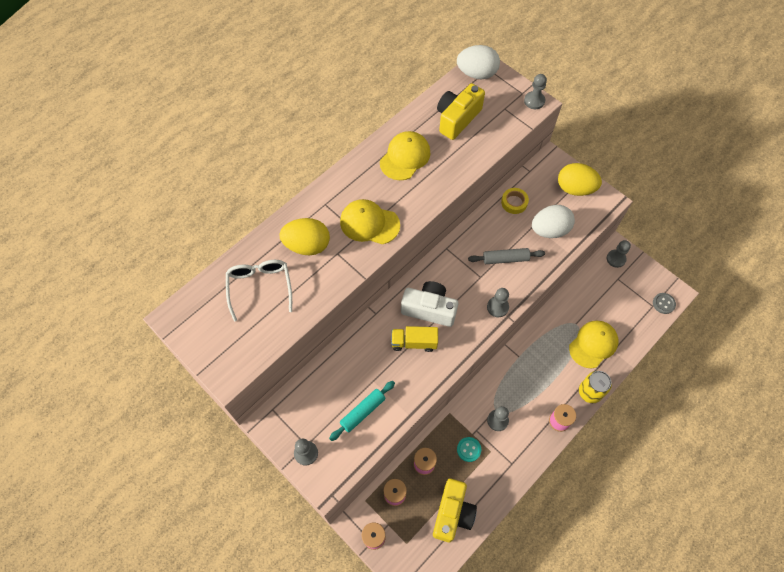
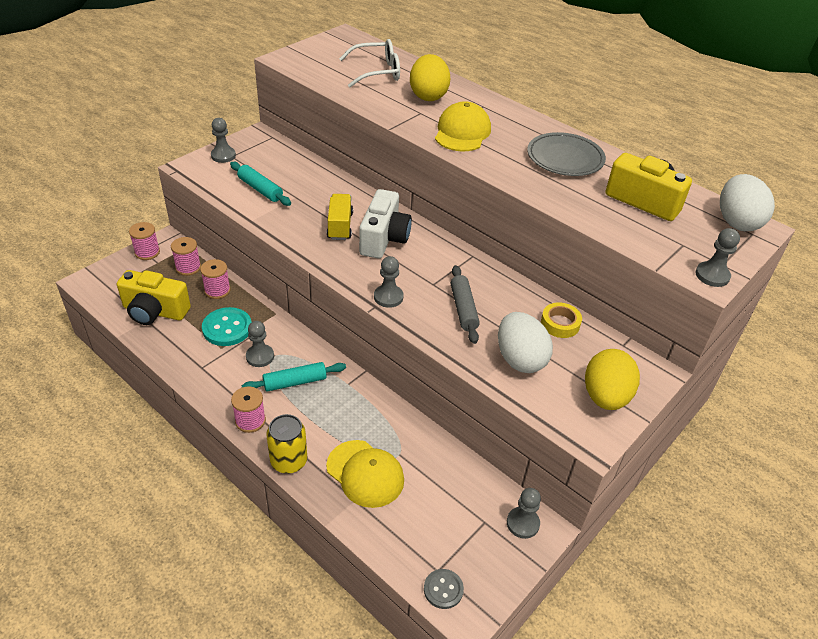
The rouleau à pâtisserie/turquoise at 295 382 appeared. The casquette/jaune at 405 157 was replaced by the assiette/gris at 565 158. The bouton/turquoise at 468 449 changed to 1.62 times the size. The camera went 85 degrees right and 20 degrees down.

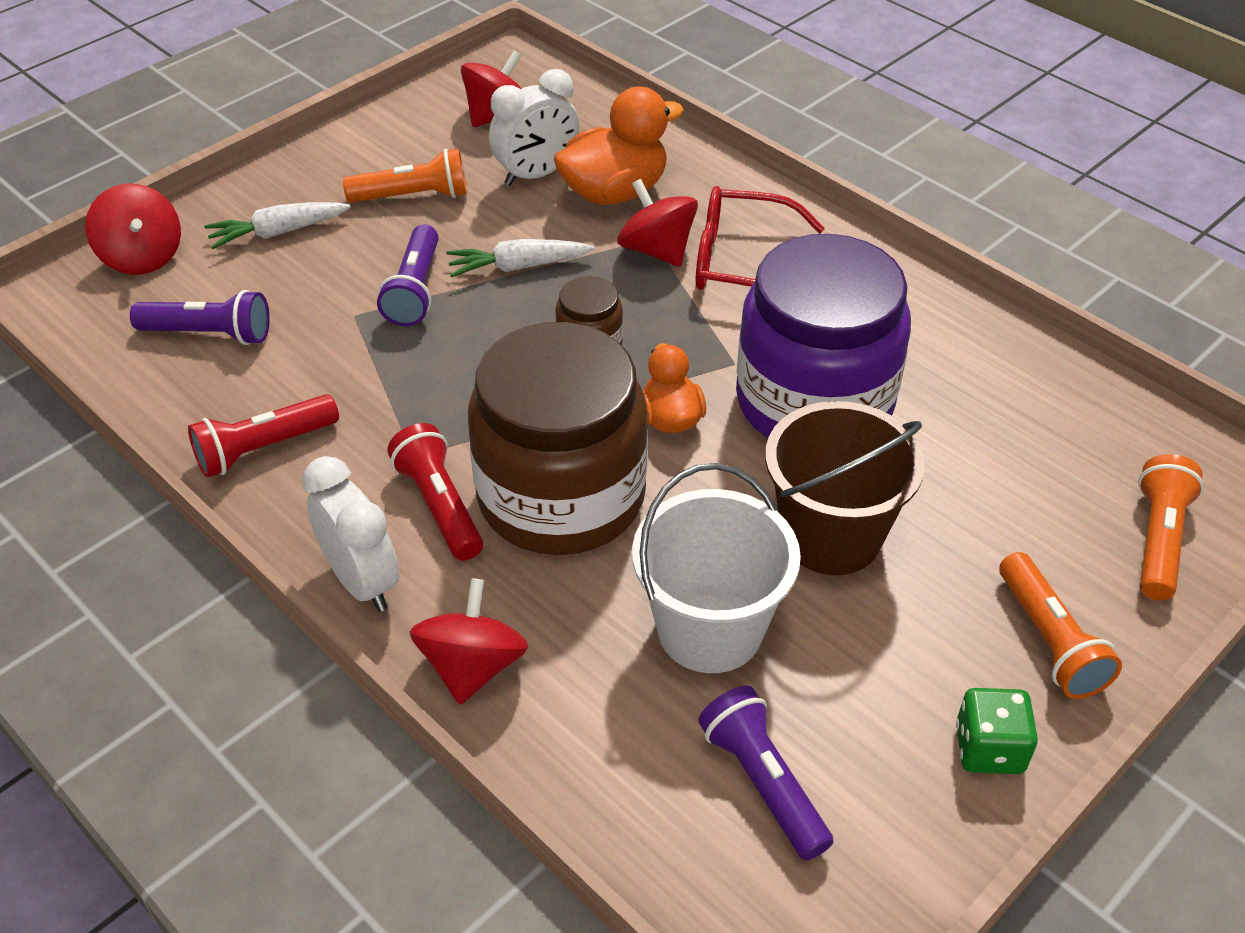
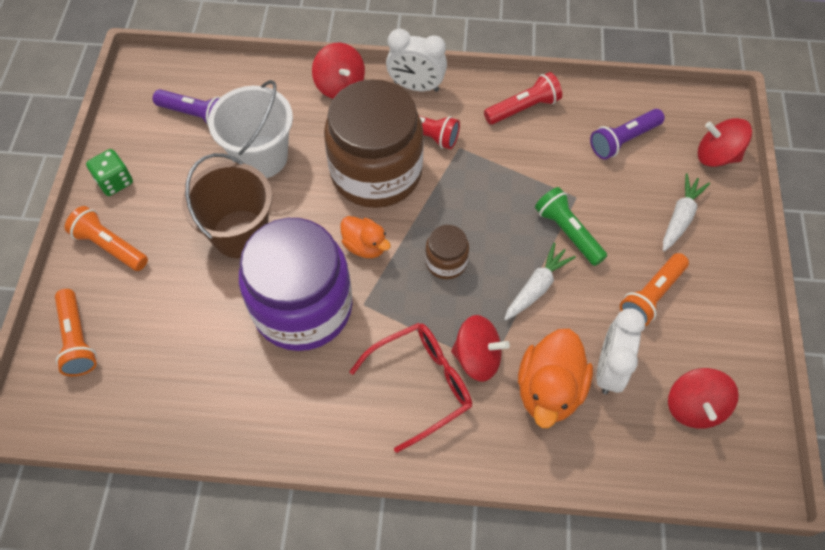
The lampe de poche/violet at 415 290 became the lampe de poche/vert at 568 232. The lampe de poche/rouge at 264 448 turned 45 degrees clockwise. The camera went 140 degrees right and 15 degrees up.

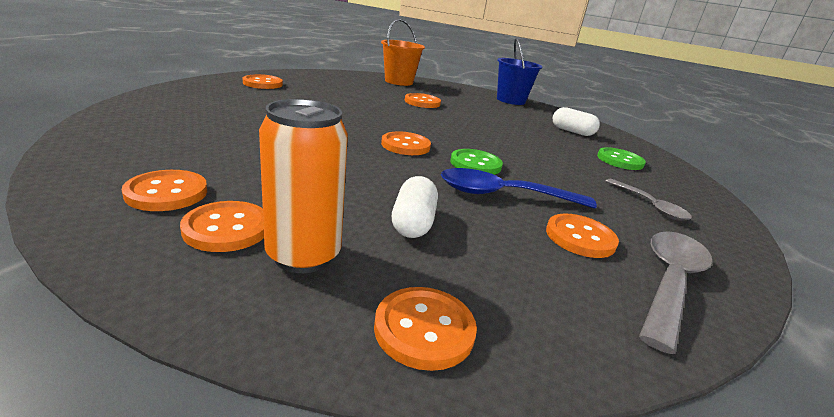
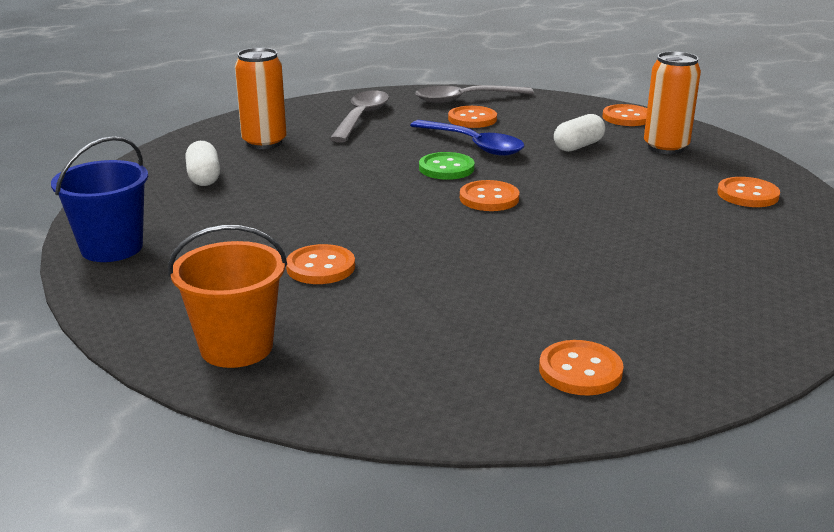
The bouton/orange at 227 228 disappeared. The bouton/vert at 620 160 was replaced by the canette/orange at 264 142. The cuillère/gris at 649 206 changed to 1.57 times the size. The camera went 135 degrees left and 0 degrees up.

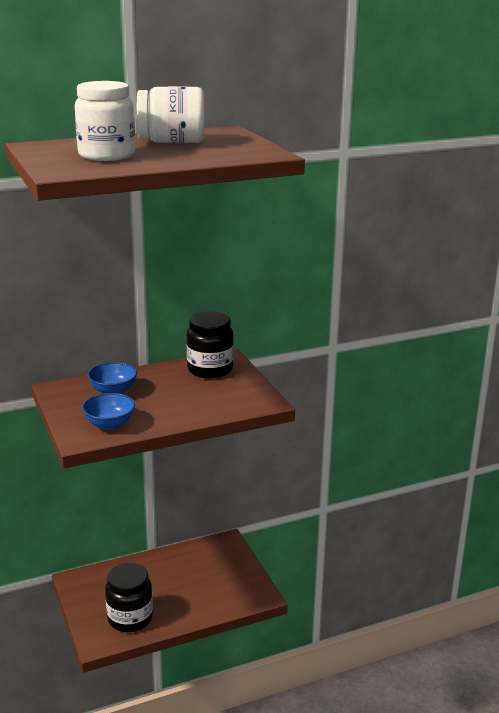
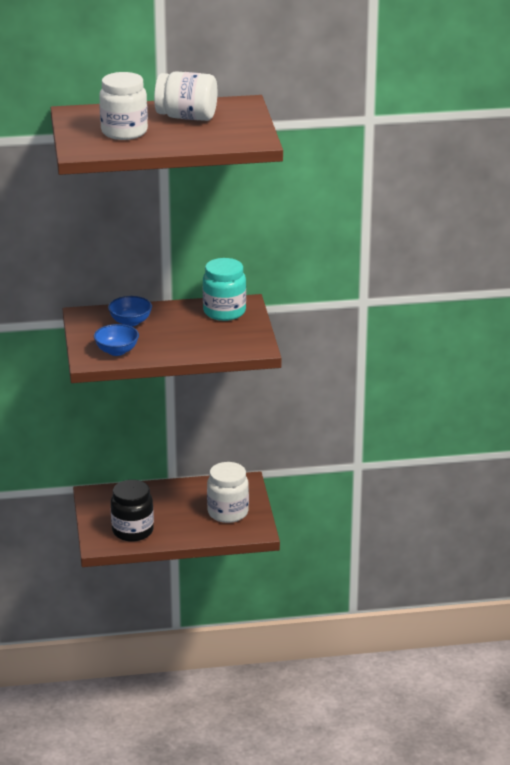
The bocal/blanc at 228 512 appeared. The bocal/noir at 210 370 became the bocal/turquoise at 224 312. The camera went 15 degrees right and 5 degrees up.

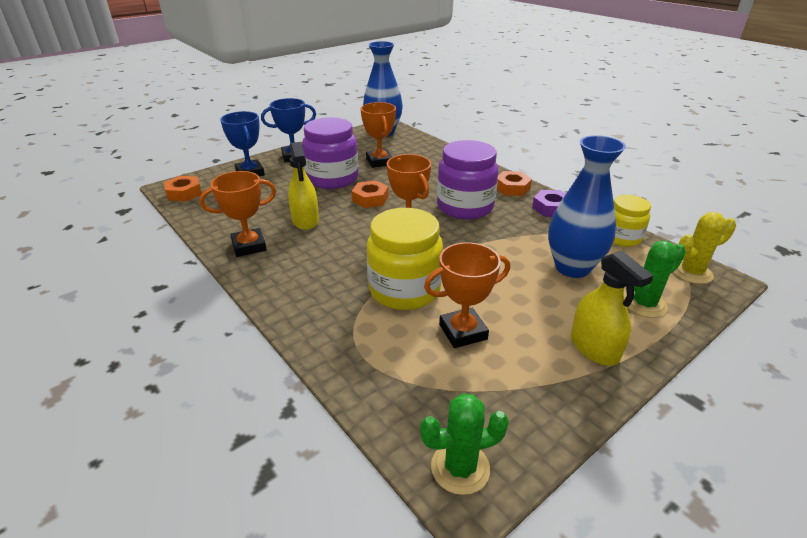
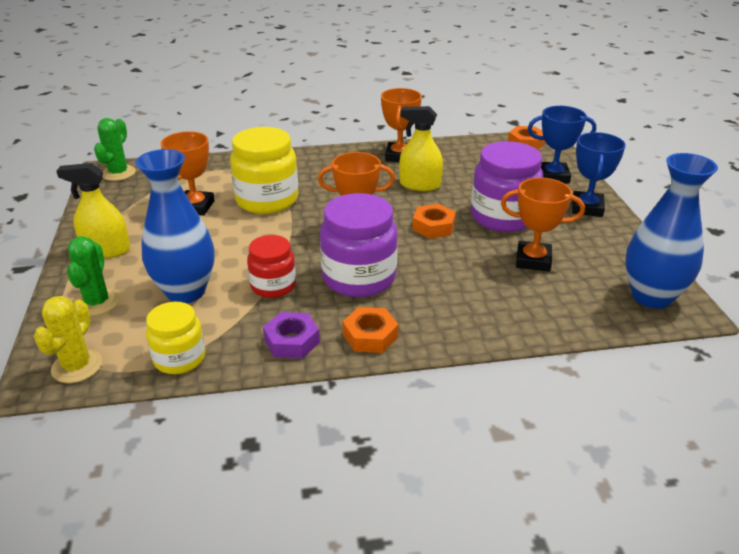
The bocal/rouge at 273 286 appeared. The camera went 120 degrees right and 0 degrees up.

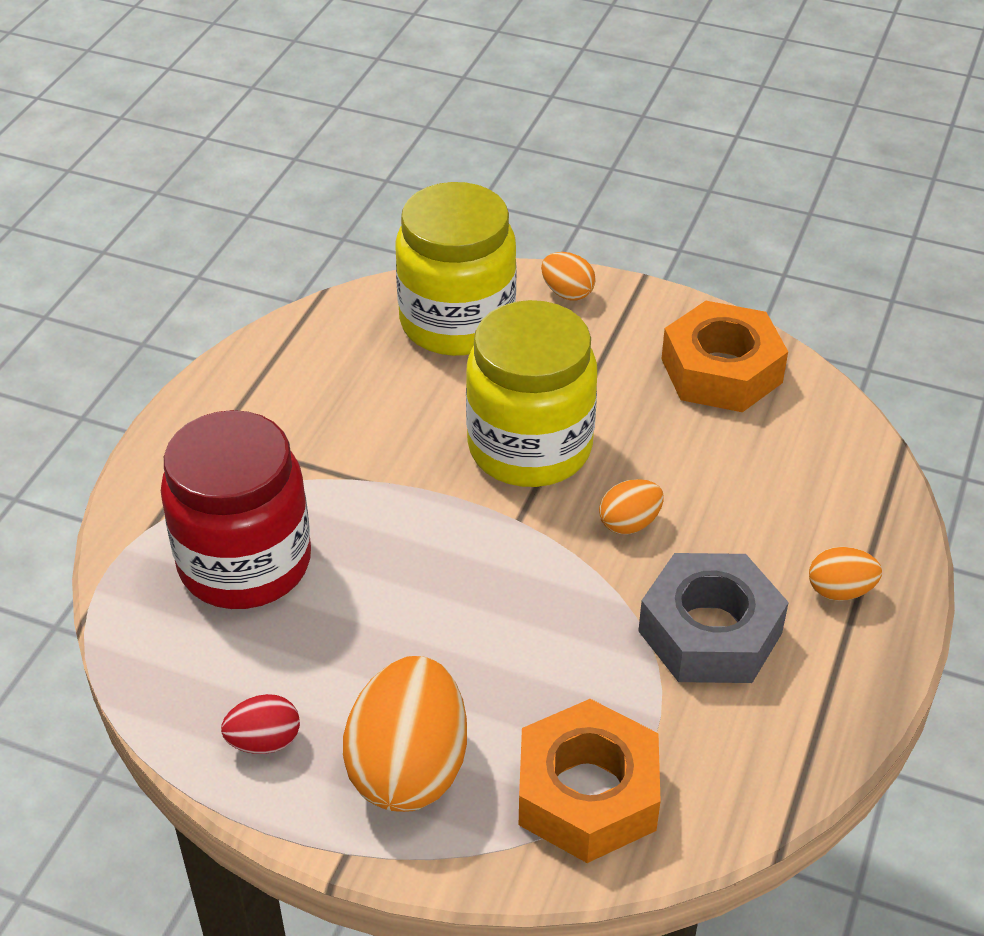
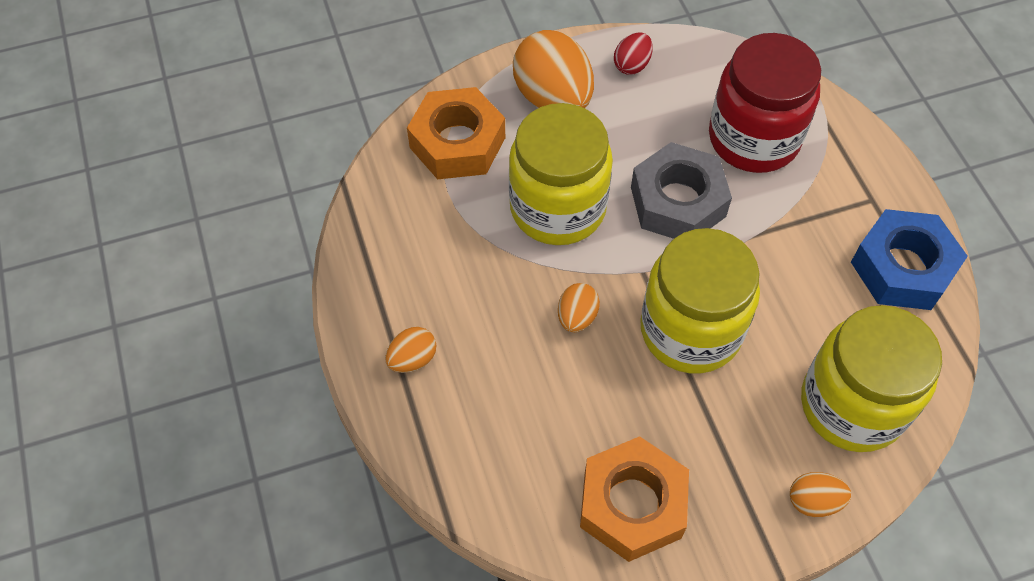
The bocal/jaune at 558 208 appeared. The écrou/bleu at 902 268 appeared. The écrou/gris moved from 710 632 to 678 202. The camera went 140 degrees right and 15 degrees up.

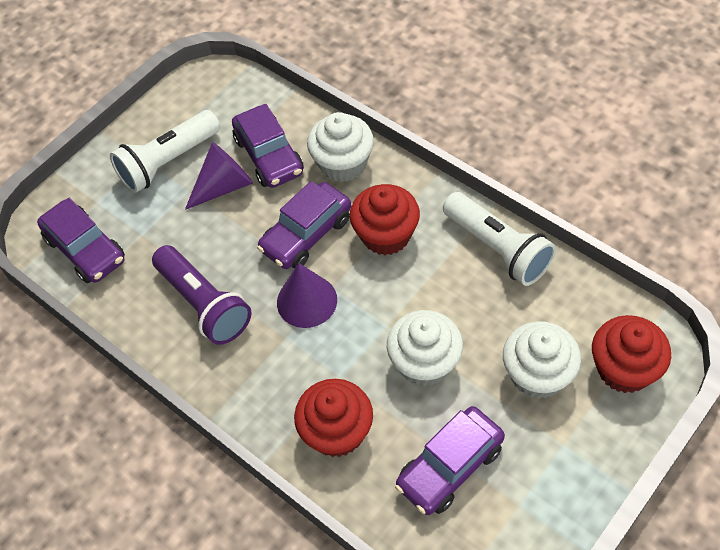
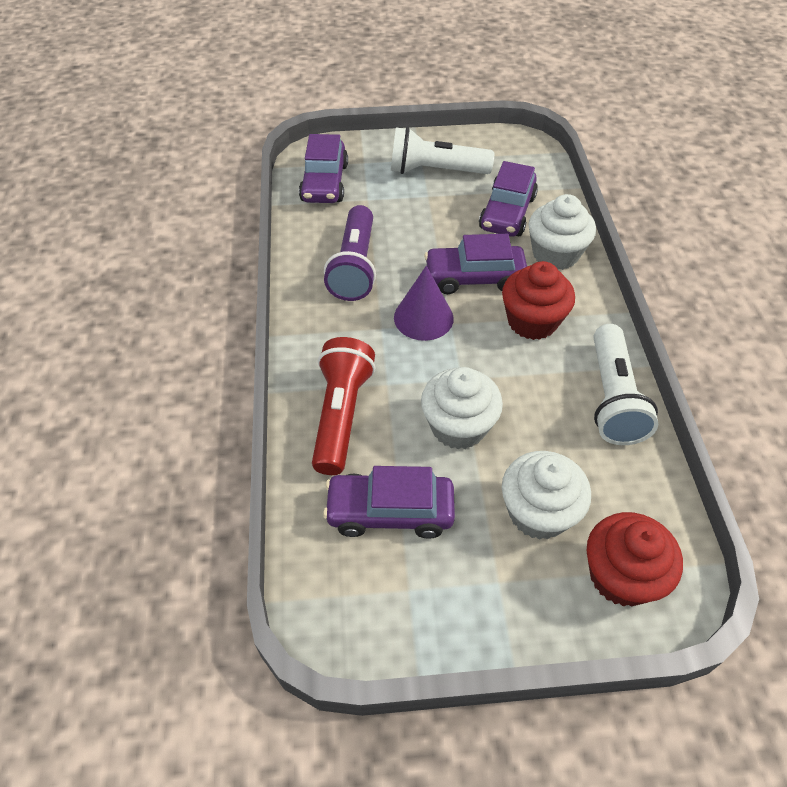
The cône/violet at 224 186 disappeared. The muffin/rouge at 337 432 was replaced by the lampe de poche/rouge at 341 415. The camera went 40 degrees right and 5 degrees down.

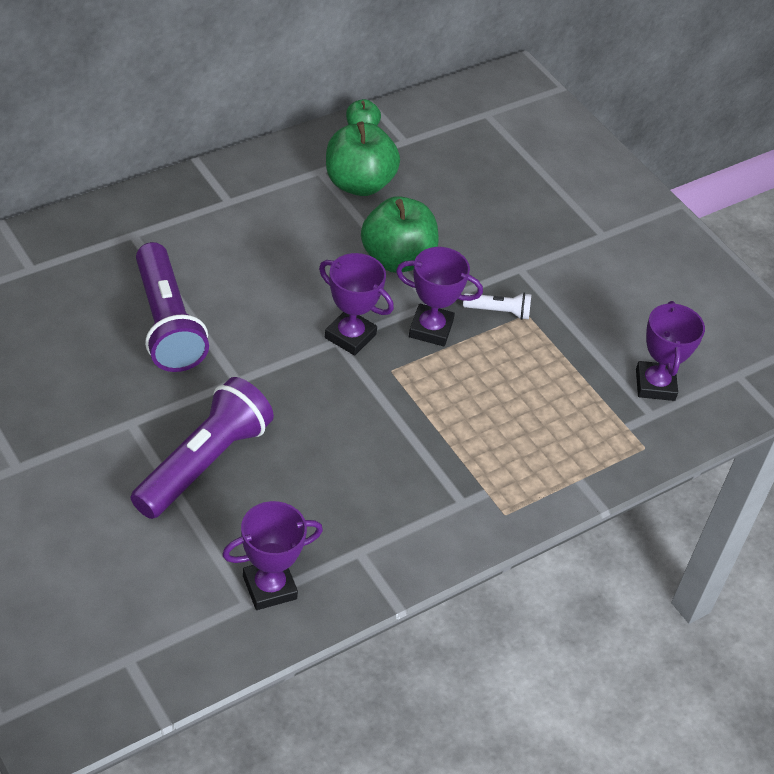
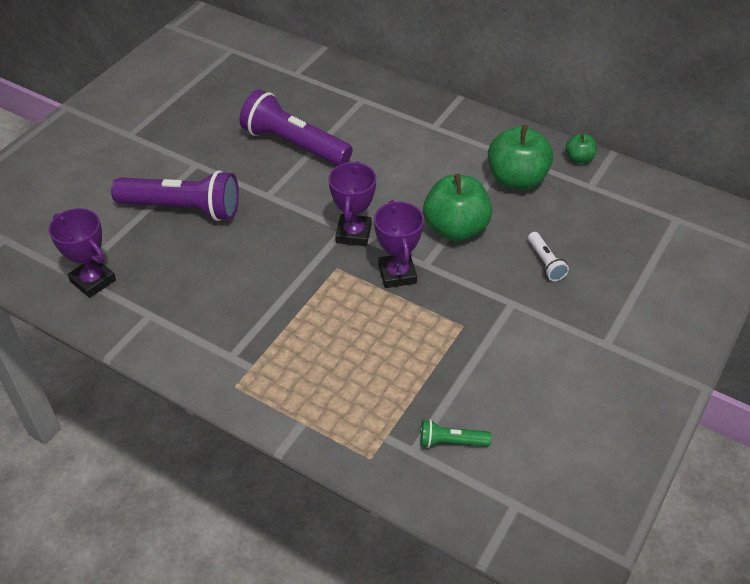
The lampe de poche/blanc moved from 499 311 to 545 263. The trophée/violet at 655 385 was replaced by the lampe de poche/vert at 451 442. The lampe de poche/violet at 167 323 turned 75 degrees clockwise. The camera went 70 degrees right and 0 degrees up.

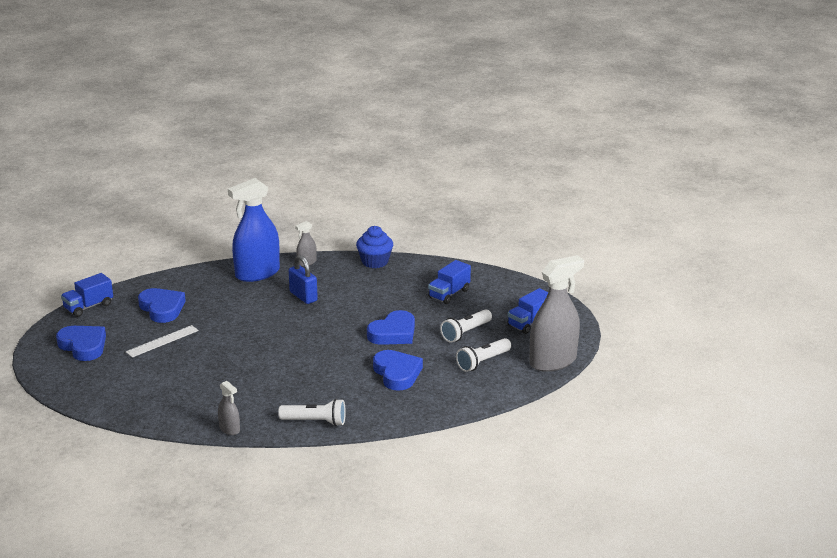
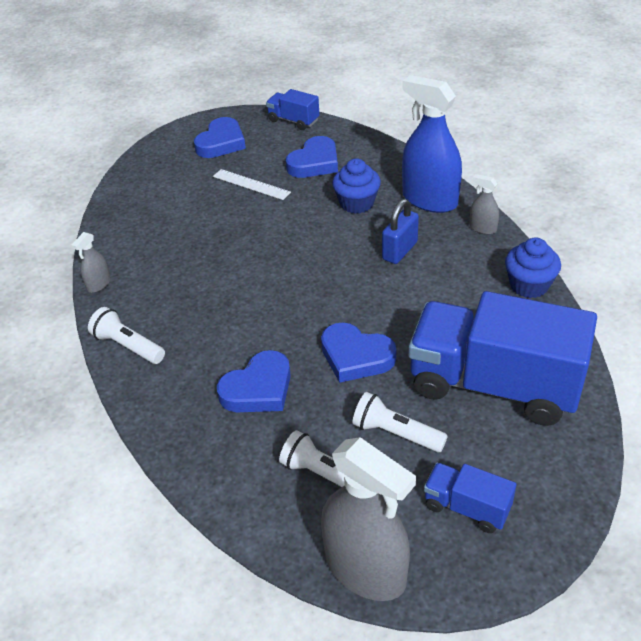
The muffin/bleu at 356 203 appeared. The lampe de poche/blanc at 315 422 turned 135 degrees clockwise. The camion/bleu at 449 294 changed to 2.25 times the size. The camera went 75 degrees right and 15 degrees up.

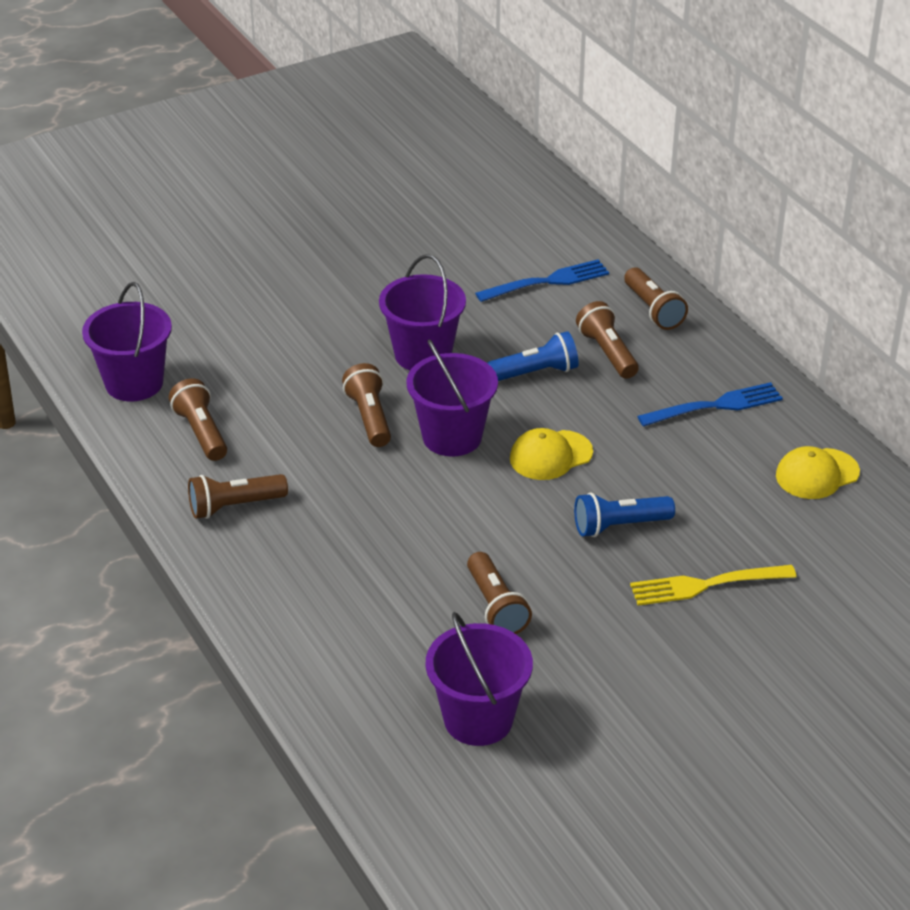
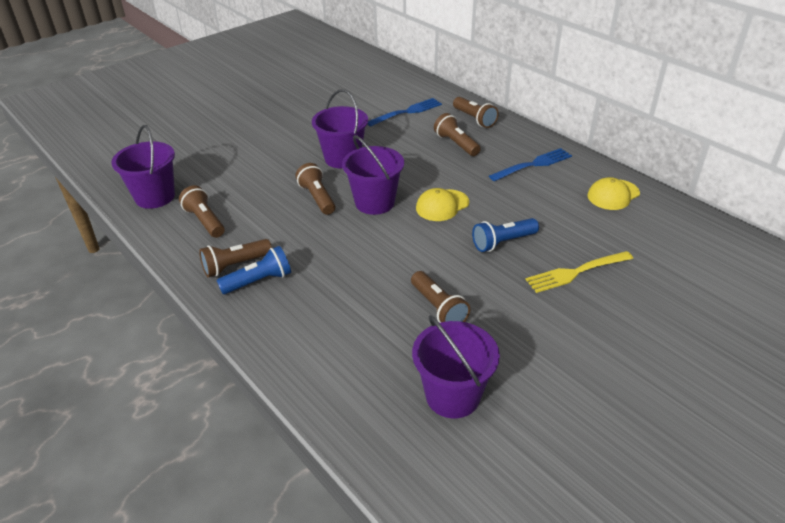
The lampe de poche/bleu moved from 535 373 to 259 281. The camera went 10 degrees left and 0 degrees up.

